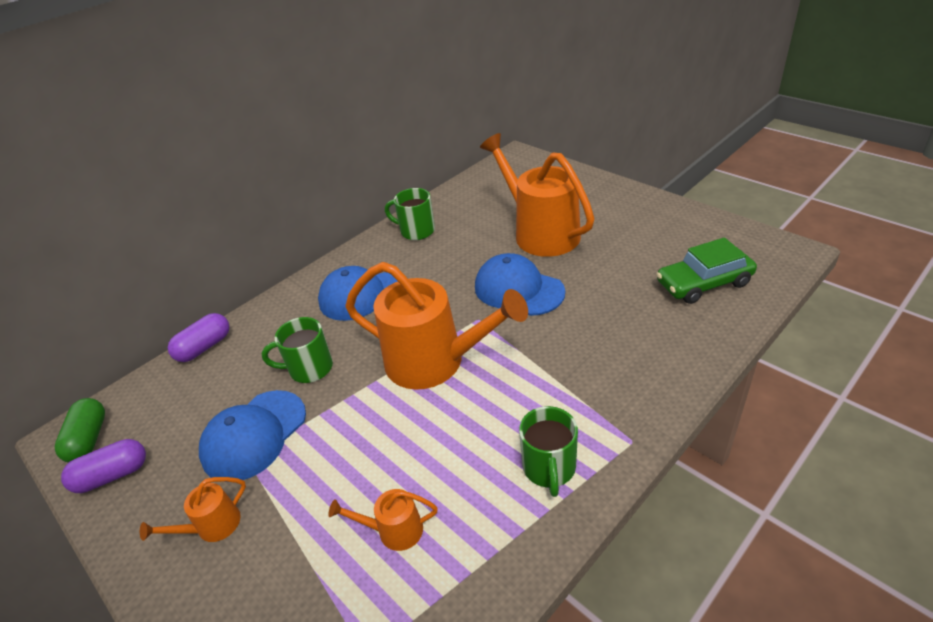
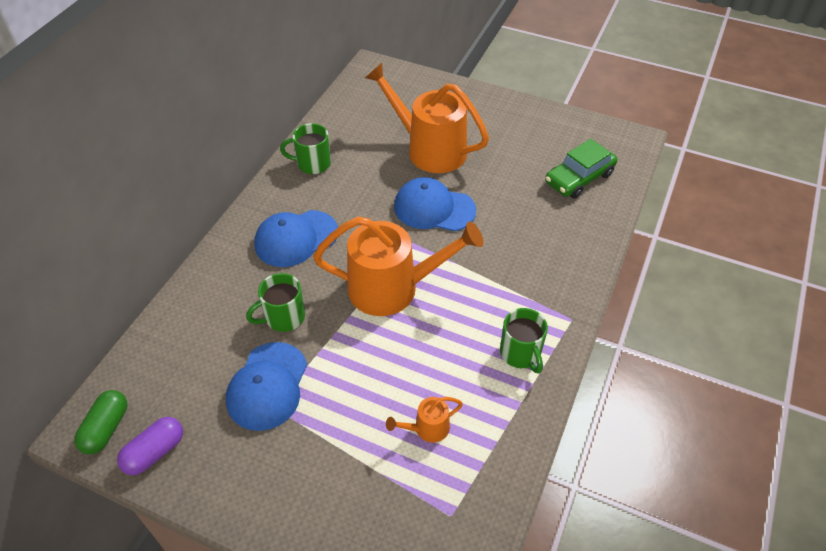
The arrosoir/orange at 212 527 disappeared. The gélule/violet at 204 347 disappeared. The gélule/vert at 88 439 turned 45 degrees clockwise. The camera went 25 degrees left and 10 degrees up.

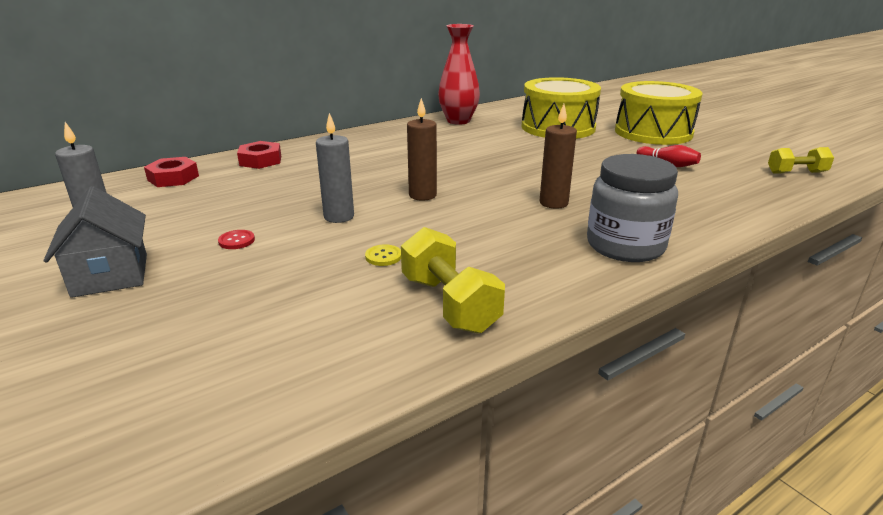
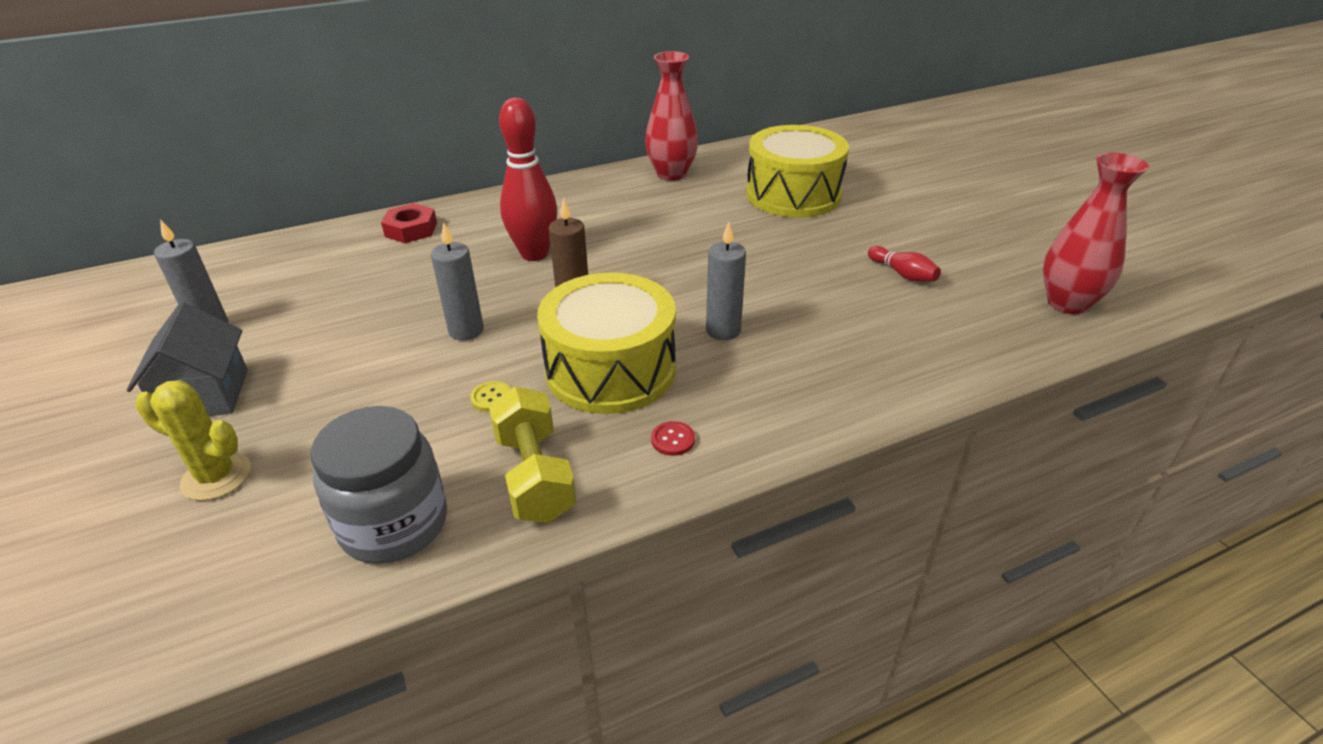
The écrou/rouge at 173 178 disappeared. The cactus/jaune at 216 477 appeared. The quille/rouge at 534 254 appeared. The bouton/rouge moved from 236 241 to 673 440. The bocal/gris moved from 625 246 to 394 524. The tambour/jaune moved from 653 132 to 610 370. The haltère/jaune at 796 173 was replaced by the vase/rouge at 1067 303. The bougie/marron at 553 203 became the bougie/gris at 723 330. The camera went 10 degrees right and 10 degrees up.

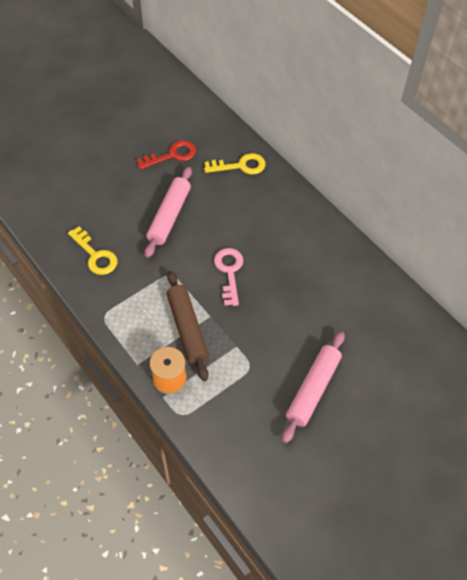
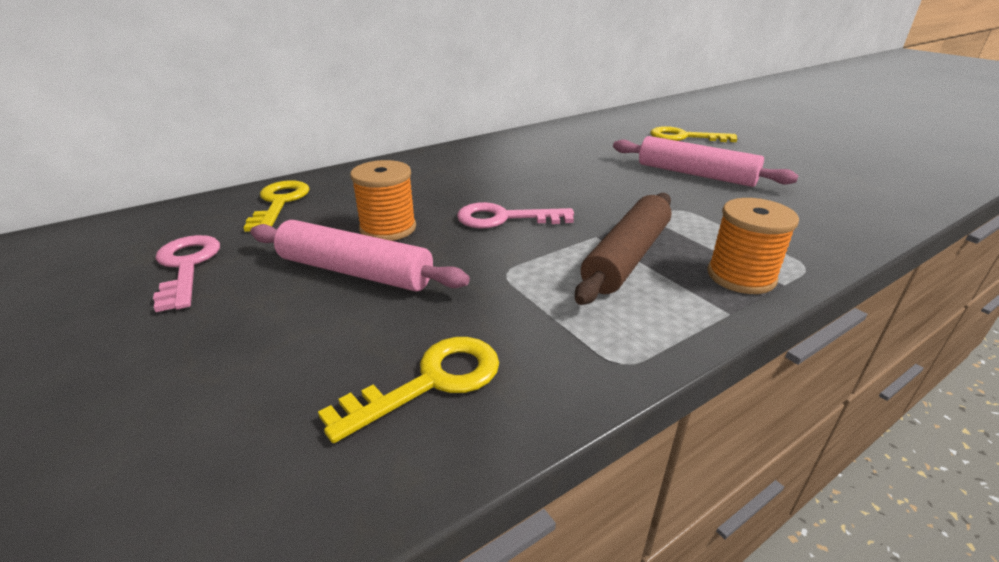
The bobine/orange at 388 228 appeared. The clé/jaune at 684 137 appeared. The clé/rouge at 172 155 became the clé/rose at 187 266. The rouleau à pâtisserie/marron at 187 329 turned 45 degrees counterclockwise. The camera went 85 degrees left and 25 degrees down.

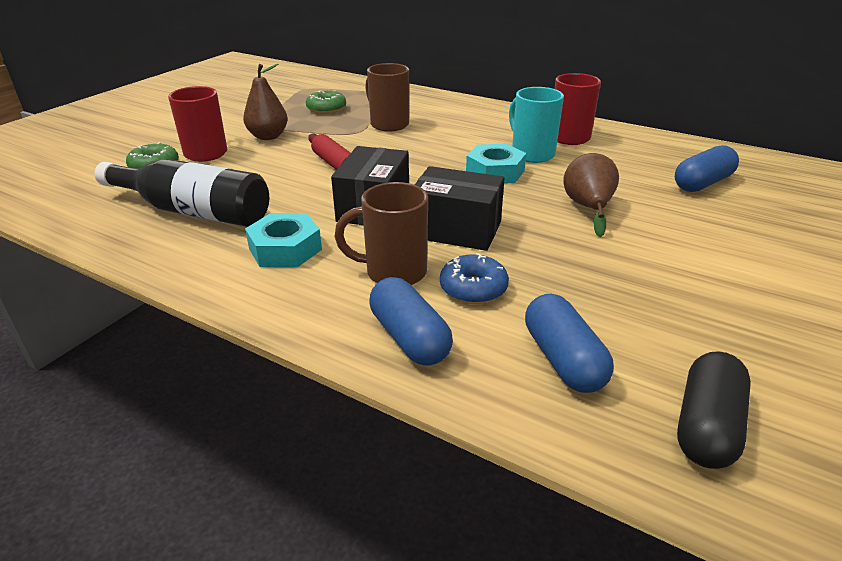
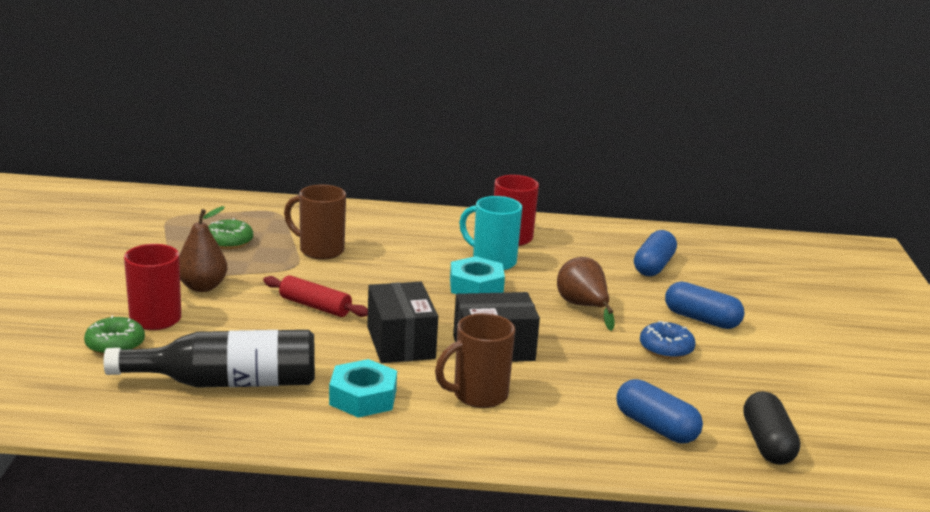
The gélule/bleu moved from 409 338 to 701 319. The beignet/bleu moved from 473 288 to 666 348. The camera went 30 degrees left and 10 degrees down.

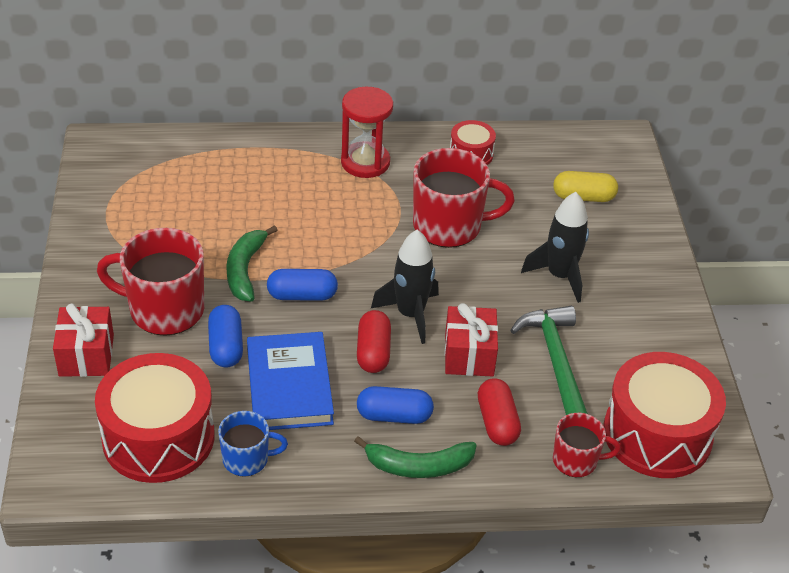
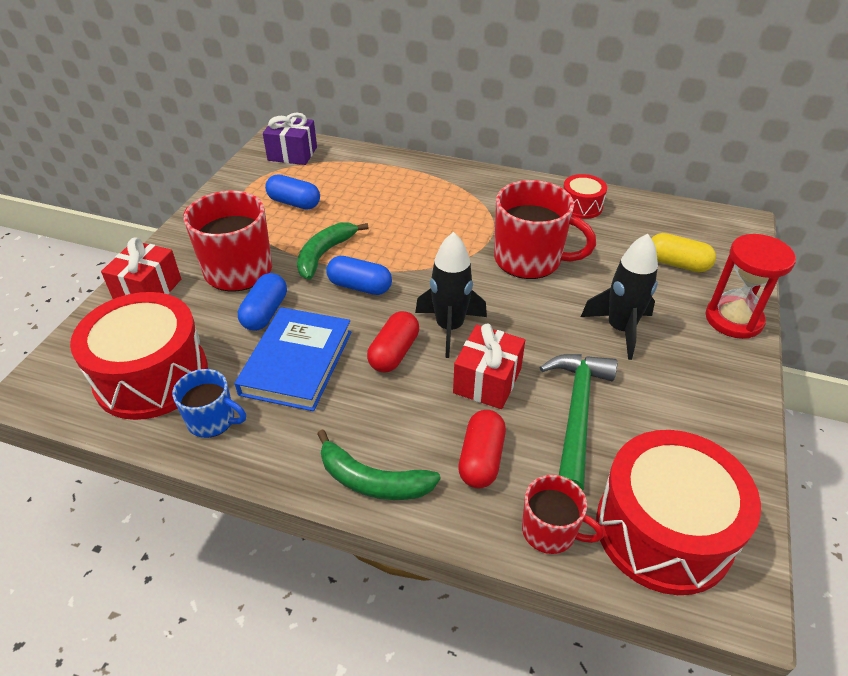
The cadeau/violet at 292 154 appeared. The sablier/rouge moved from 365 162 to 733 319. The gélule/bleu moved from 394 416 to 294 203. The camera went 25 degrees right and 0 degrees up.

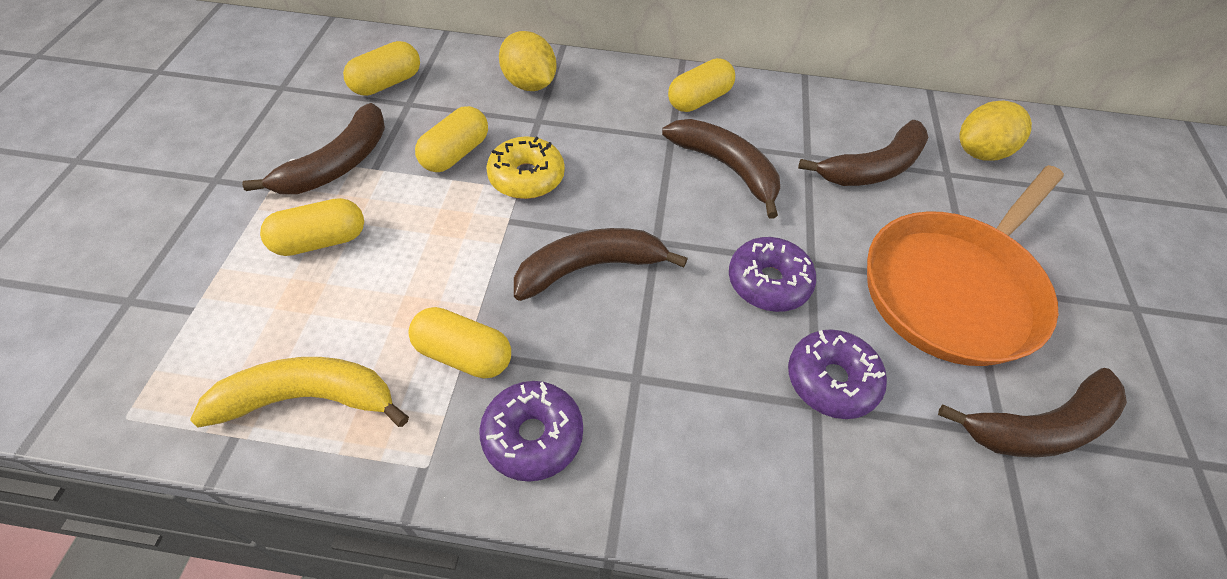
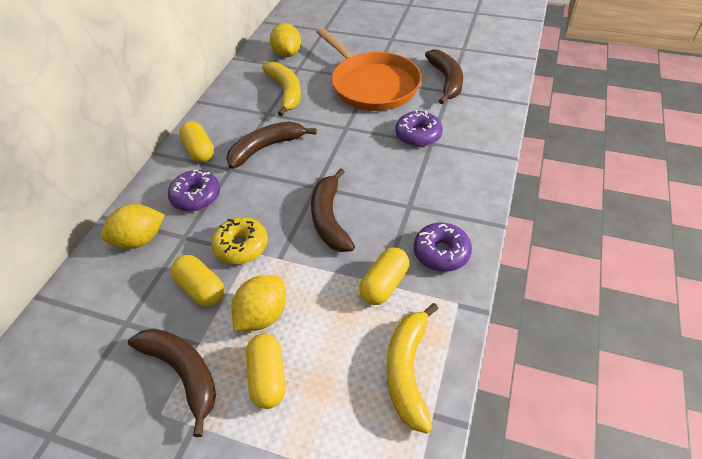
The gélule/jaune at 387 83 disappeared. The citron/jaune at 263 315 appeared. The beignet/violet moved from 768 282 to 196 196. The banane/marron at 873 168 became the banane/jaune at 286 92. The camera went 75 degrees left and 5 degrees down.

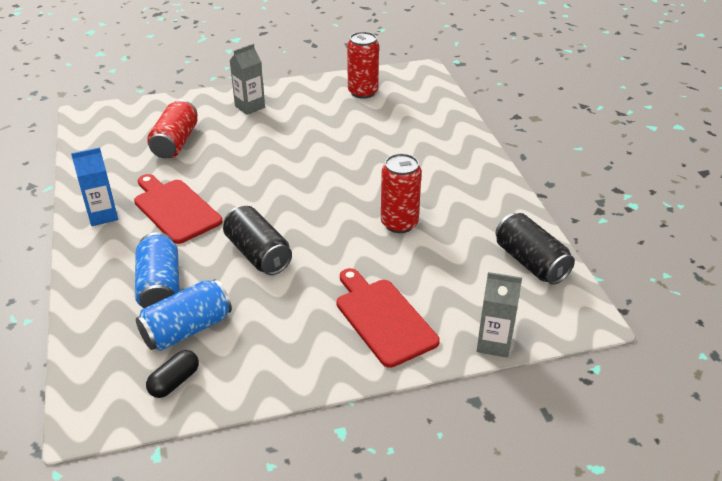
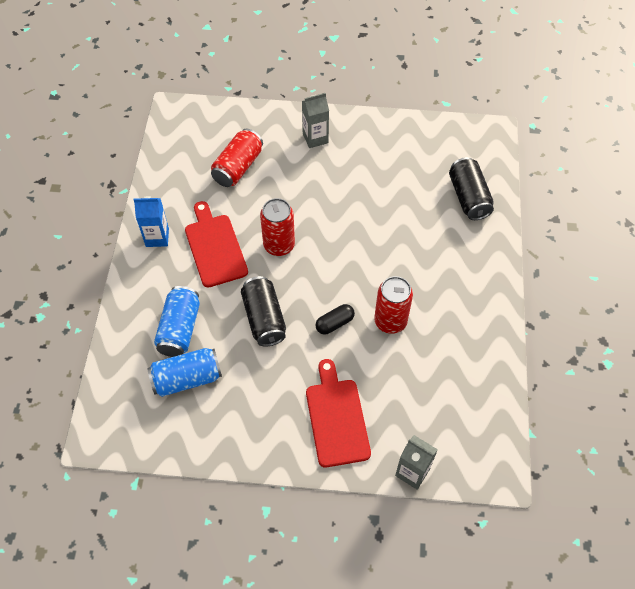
The gélule/noir moved from 174 382 to 334 323. The canette/rouge moved from 363 92 to 279 245. The canette/noir moved from 530 262 to 468 197. The camera went 20 degrees right and 20 degrees up.

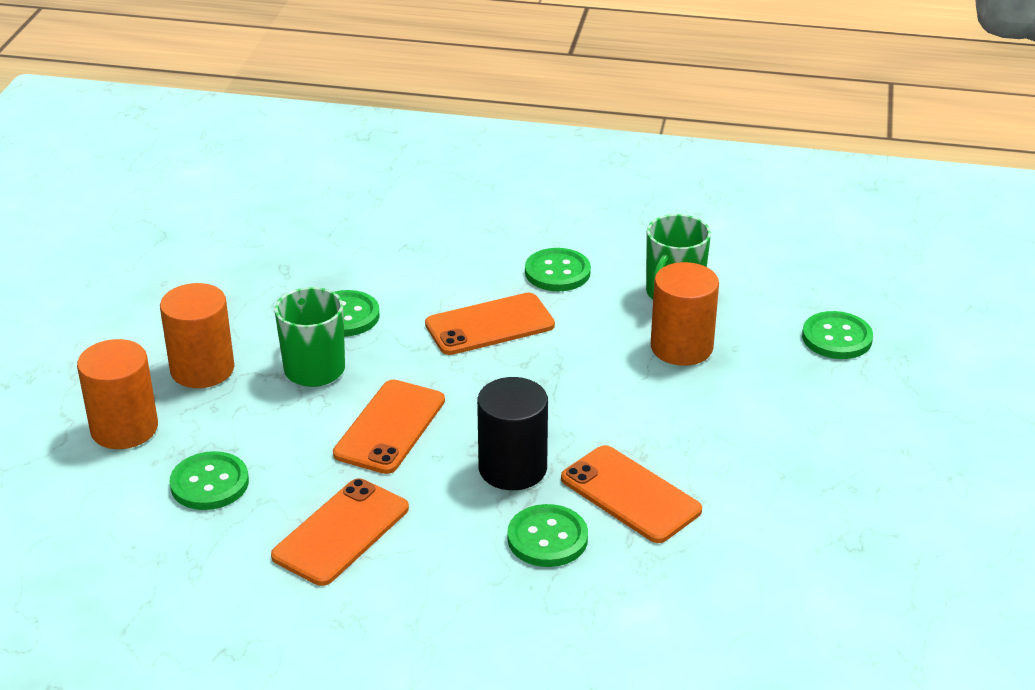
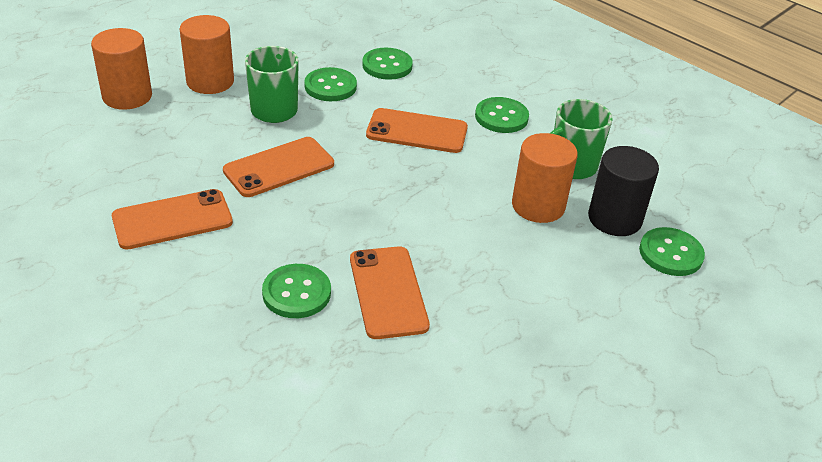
The bouton/vert moved from 209 483 to 387 65. The cylindre/noir moved from 512 468 to 614 219. The camera went 30 degrees right and 5 degrees up.

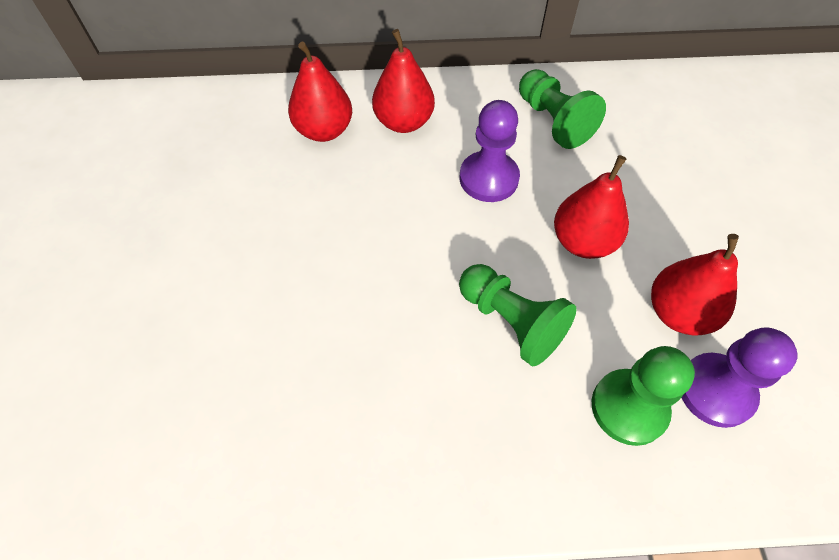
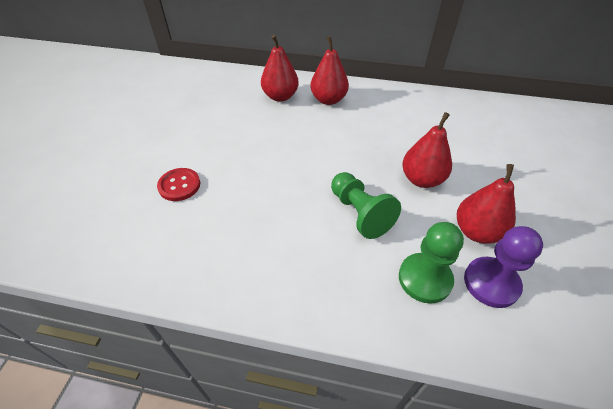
The pion/violet at 488 178 disappeared. The pion/vert at 553 121 disappeared. The bouton/rouge at 179 185 appeared. The camera went 15 degrees right and 10 degrees down.

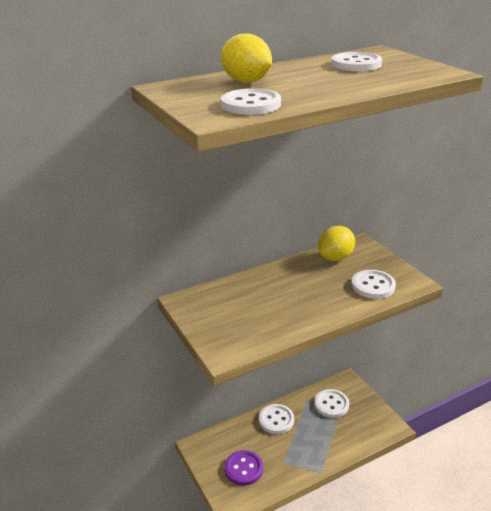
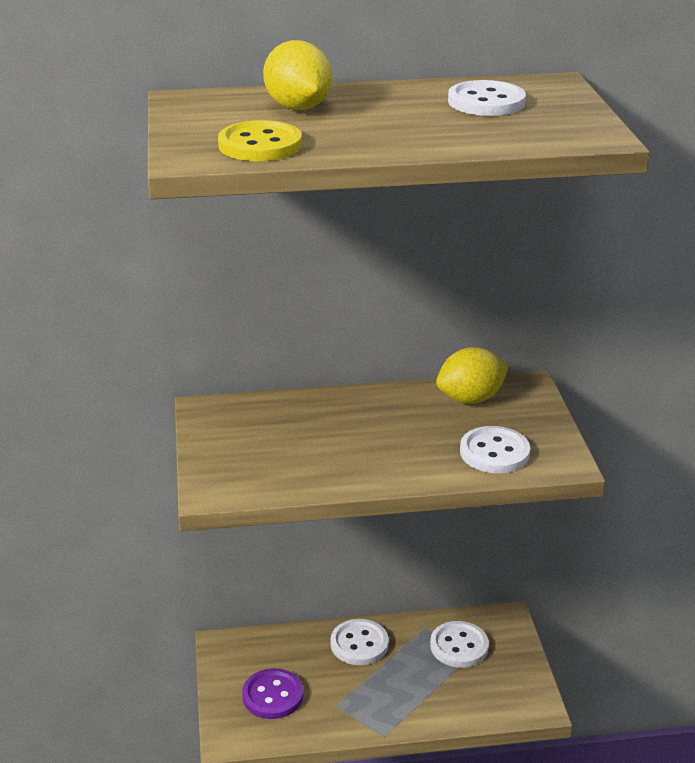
The bouton/blanc at 251 104 became the bouton/jaune at 260 145. The camera went 20 degrees right and 0 degrees up.

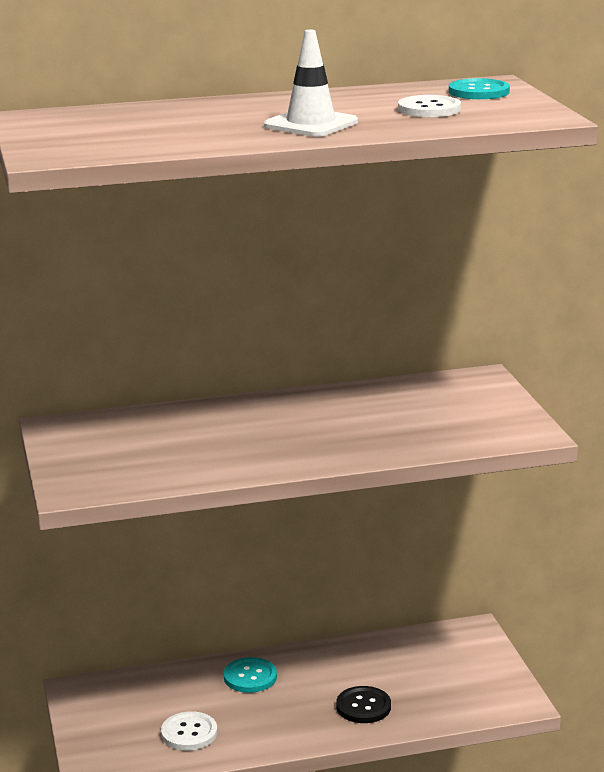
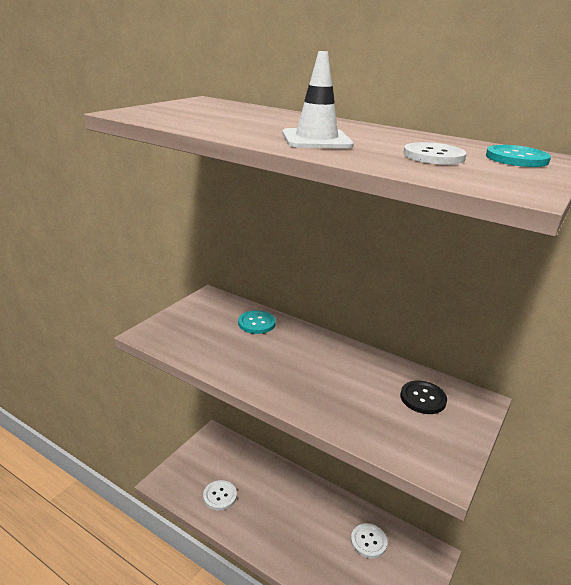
The bouton/blanc at 368 541 appeared. The bouton/turquoise moved from 250 677 to 256 323. The bouton/noir moved from 363 706 to 423 398. The camera went 45 degrees right and 5 degrees up.

